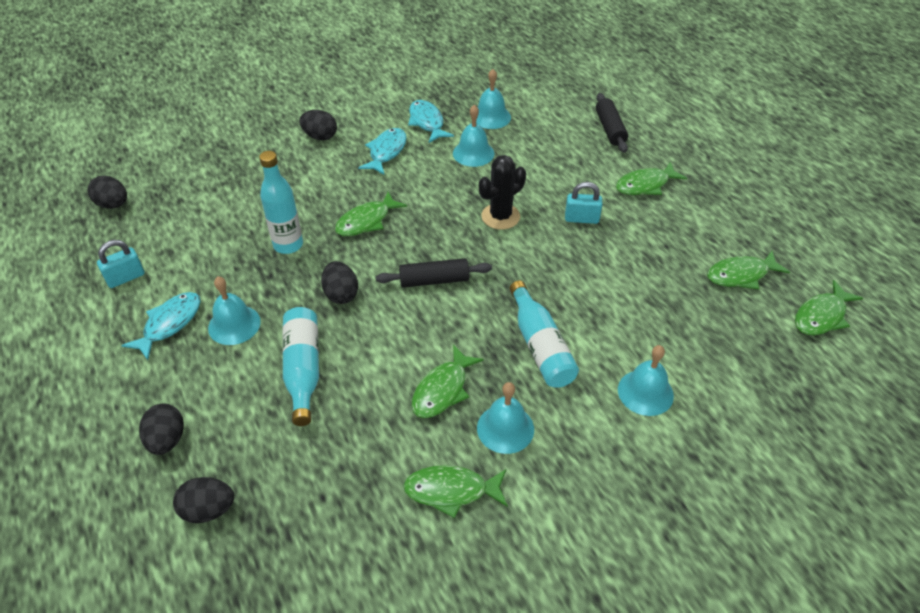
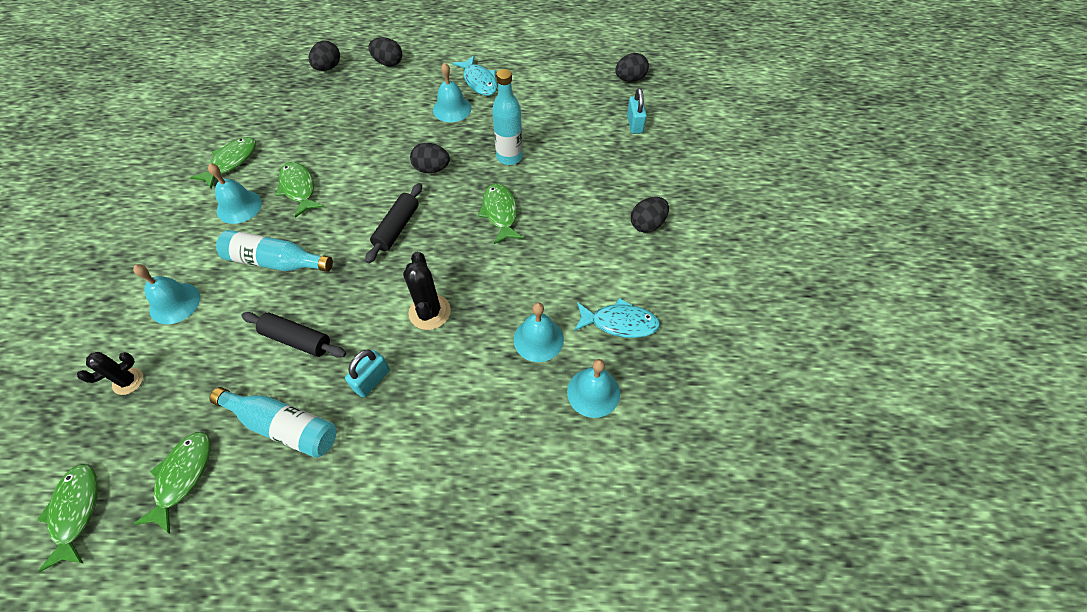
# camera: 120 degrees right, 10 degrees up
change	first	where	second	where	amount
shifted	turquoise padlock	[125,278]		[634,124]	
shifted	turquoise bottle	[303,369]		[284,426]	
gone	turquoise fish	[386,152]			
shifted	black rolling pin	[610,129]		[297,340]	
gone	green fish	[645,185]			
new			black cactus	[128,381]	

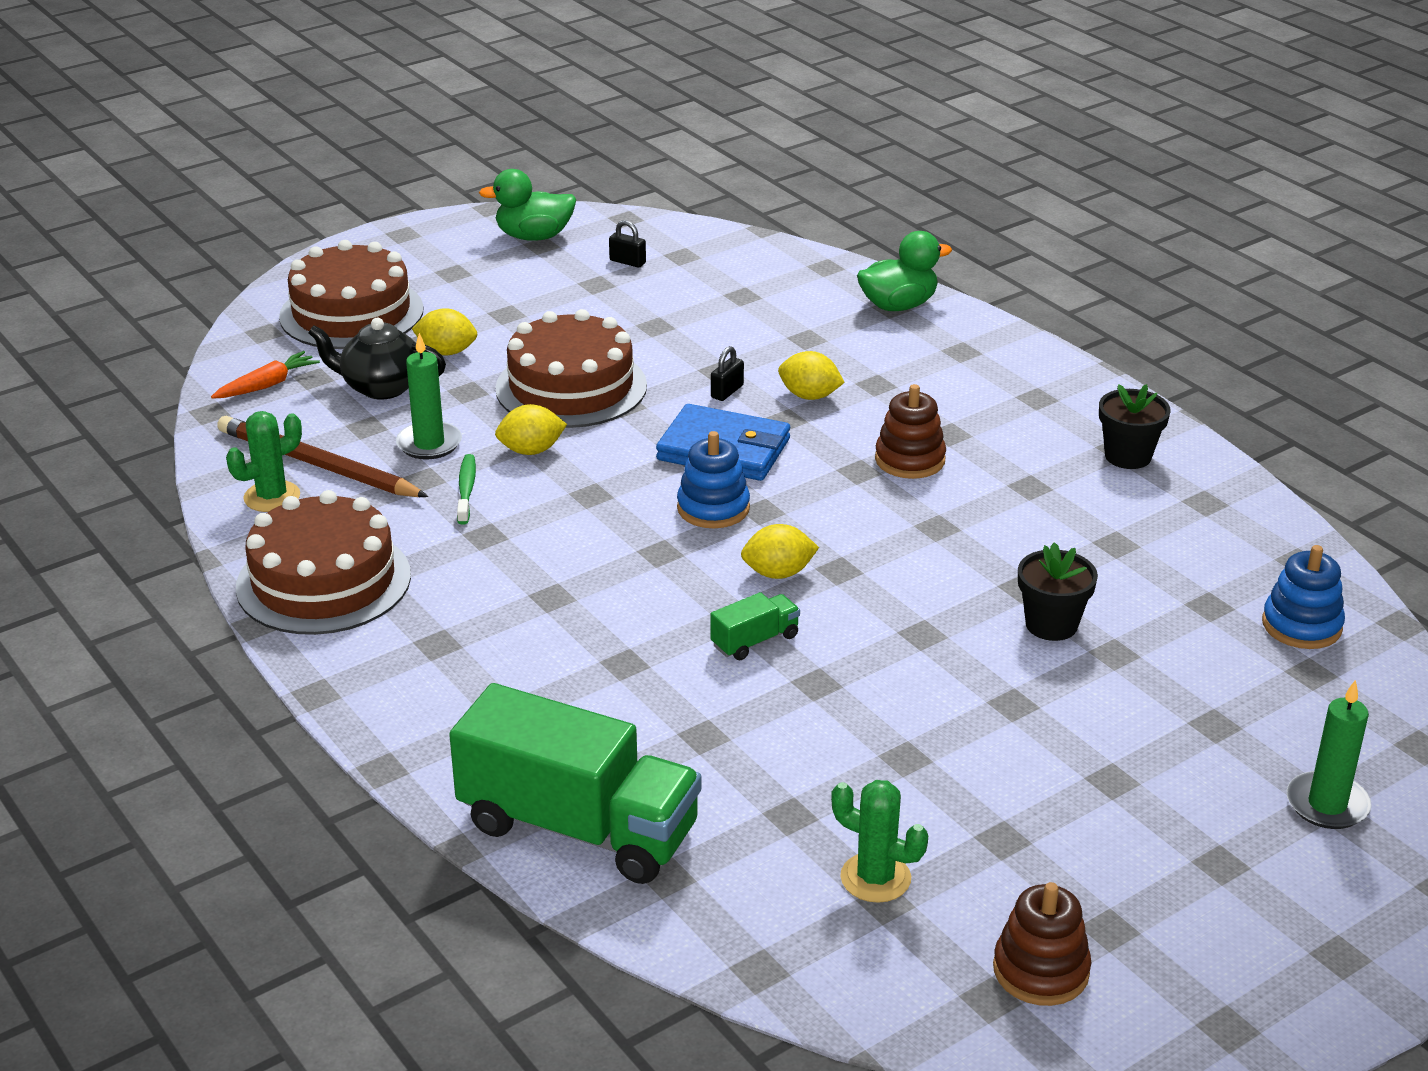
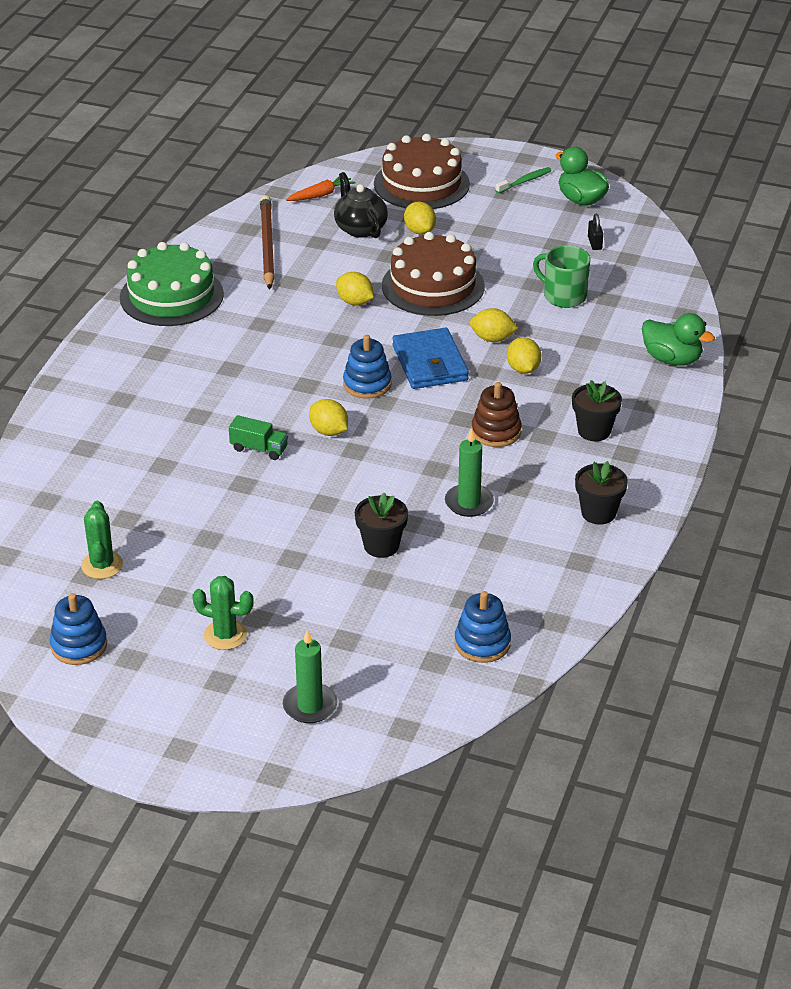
# camera: 55 degrees right, 5 degrees up
change	first	where	second	where	amount
rotated	orange carrot	[267,385]		[321,195]	45 degrees counterclockwise
shifted	green cactus	[272,497]		[225,635]	
repainted	brown cake	[323,581]	green cake	[171,296]	
shifted	green candle	[429,444]		[469,503]	
gone	green truck	[579,828]			
shifted	green toothbrush	[466,489]		[525,181]	
swapped	black padlock	[727,391]	yellow lemon	[492,339]	
repainted	brown stacking toy	[1041,970]	blue stacking toy	[79,645]	
new			green mug	[563,296]	
new			black flower pot	[594,431]	

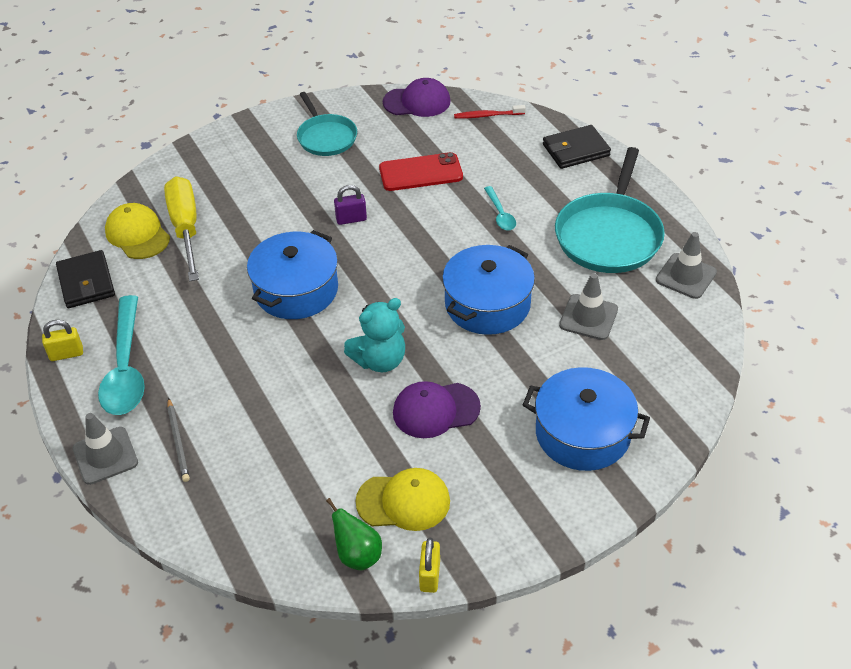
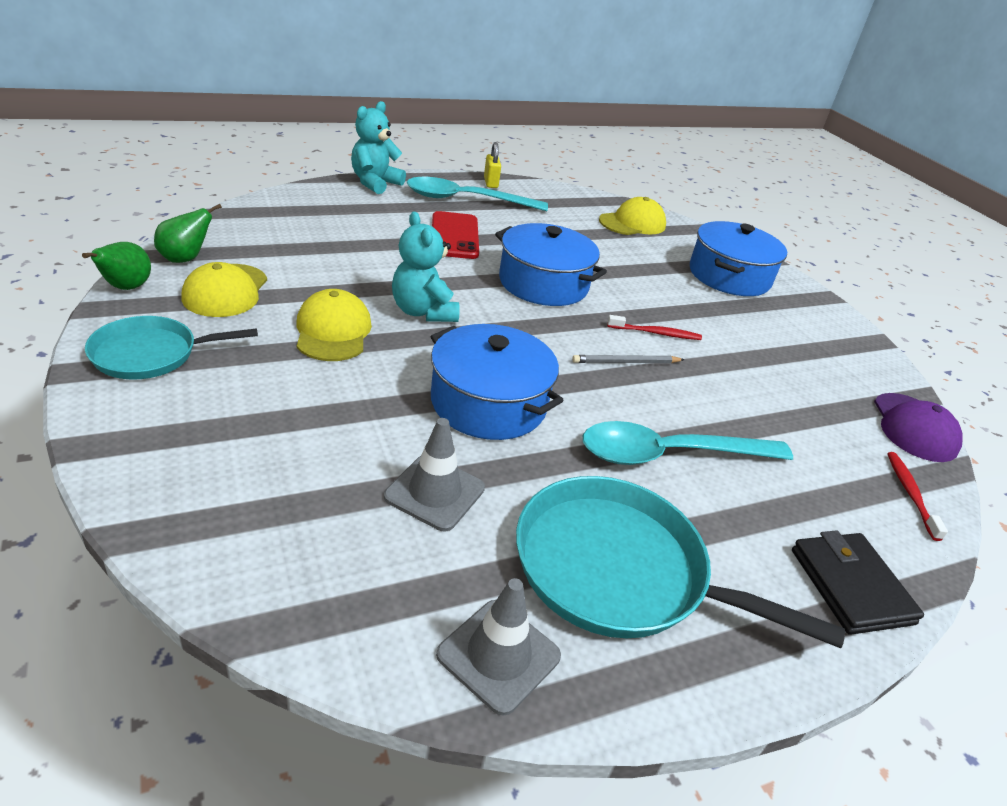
# camera: 90 degrees right, 10 degrees down
change	first	where	second	where	amount
gone	black wallet	[86,282]			
swapped	grey traffic cone	[105,456]	turquoise teddy bear	[375,183]	
gone	yellow screwdriver	[185,228]			
shifted	grey pencil	[178,441]		[626,362]	
shifted	turquoise pan	[326,137]		[151,354]	
swapped	purple padlock	[351,219]	red toothbrush	[656,333]	
shifted	red phone	[421,173]		[454,236]	
repainted	purple cap	[435,410]	yellow cap	[333,331]	
swapped	yellow padlock	[430,575]	green pear	[126,288]	
scaled	turquoise spoon	[500,214]		[670,454]	x2.05
shifted	blue pot	[582,433]		[729,276]	

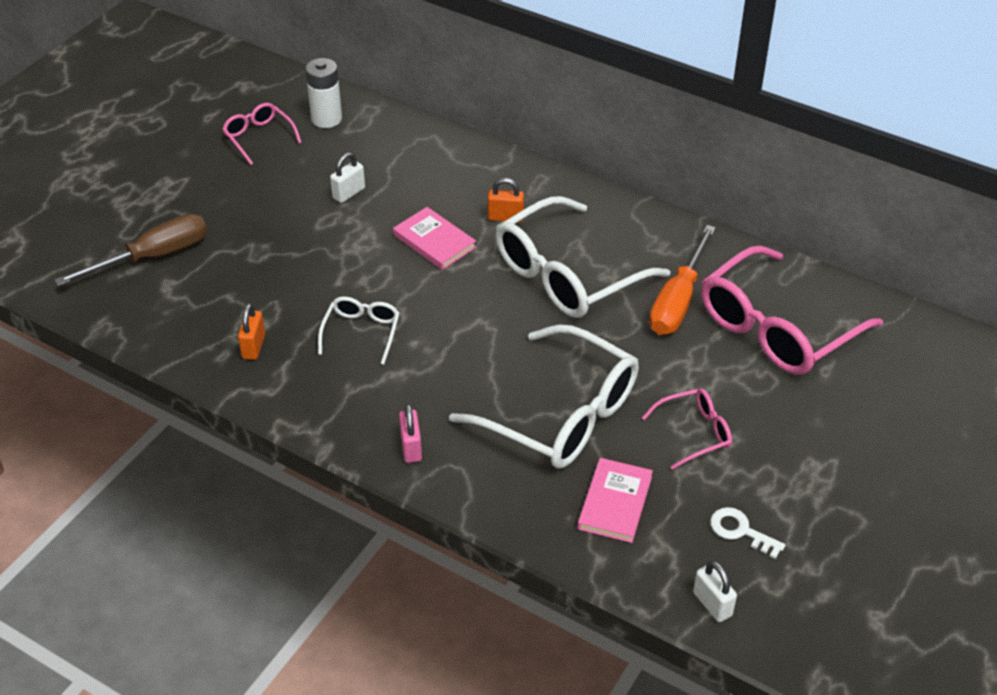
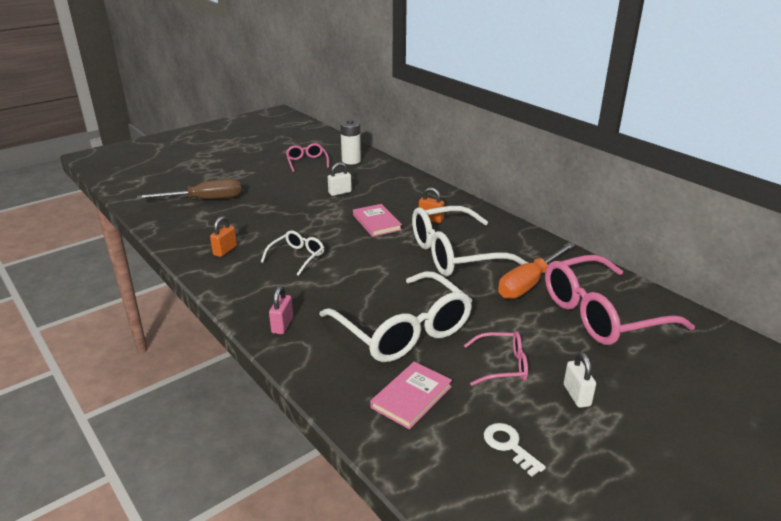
# camera: 20 degrees right, 15 degrees down
change	first	where	second	where	amount
shifted	white padlock	[712,604]		[576,395]	

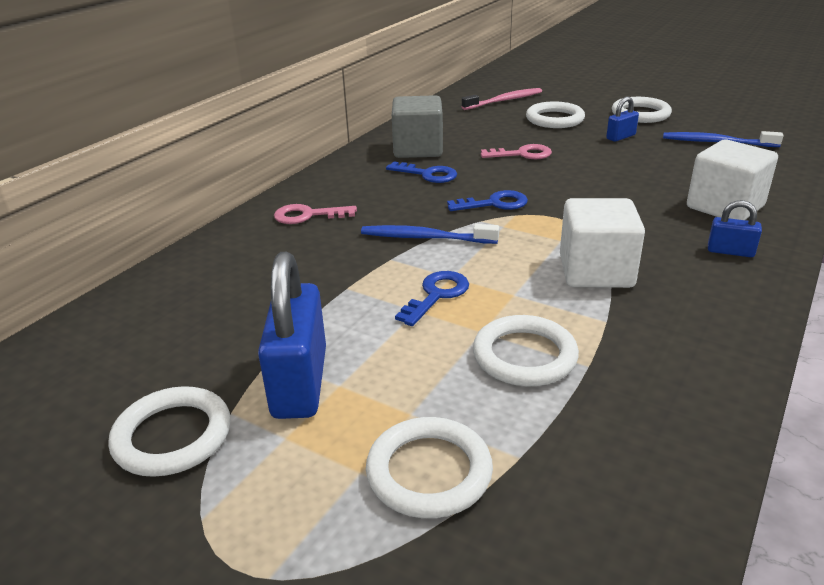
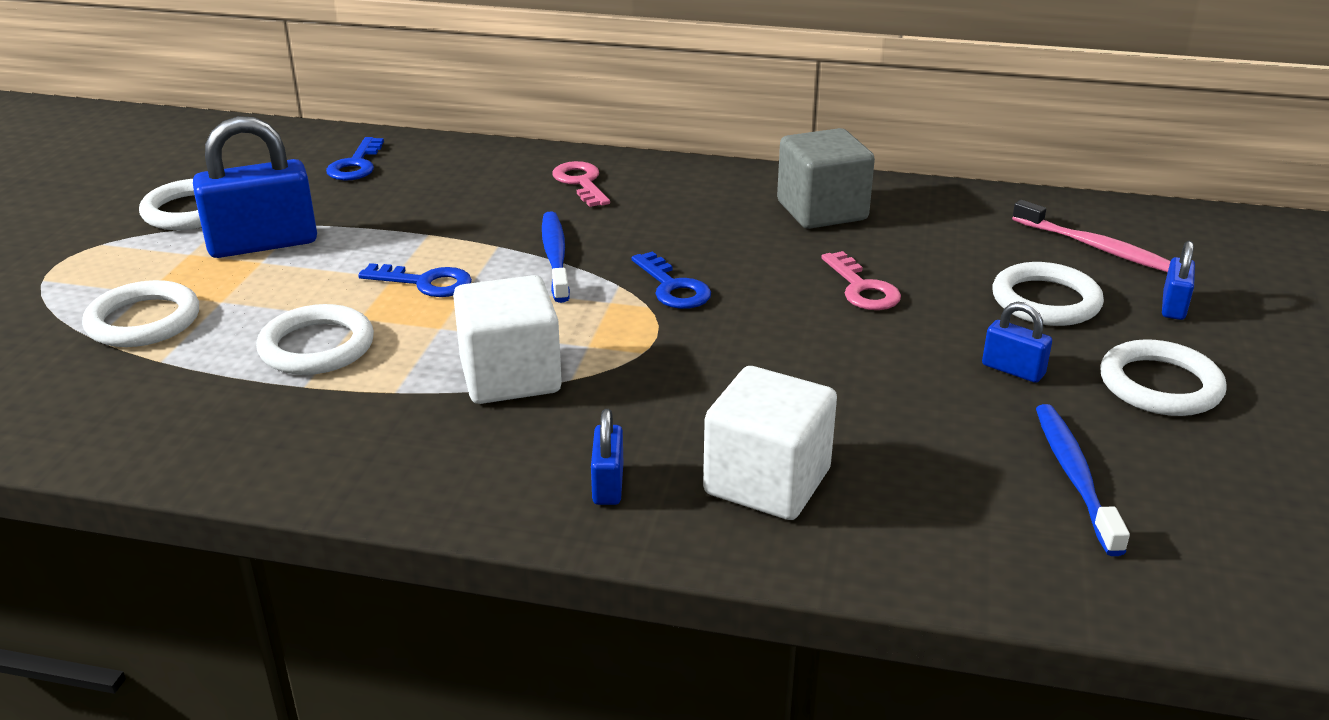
# camera: 70 degrees right, 0 degrees up
change	first	where	second	where	amount
shifted	blue key	[427,174]		[356,165]	
new			blue padlock	[1173,306]	

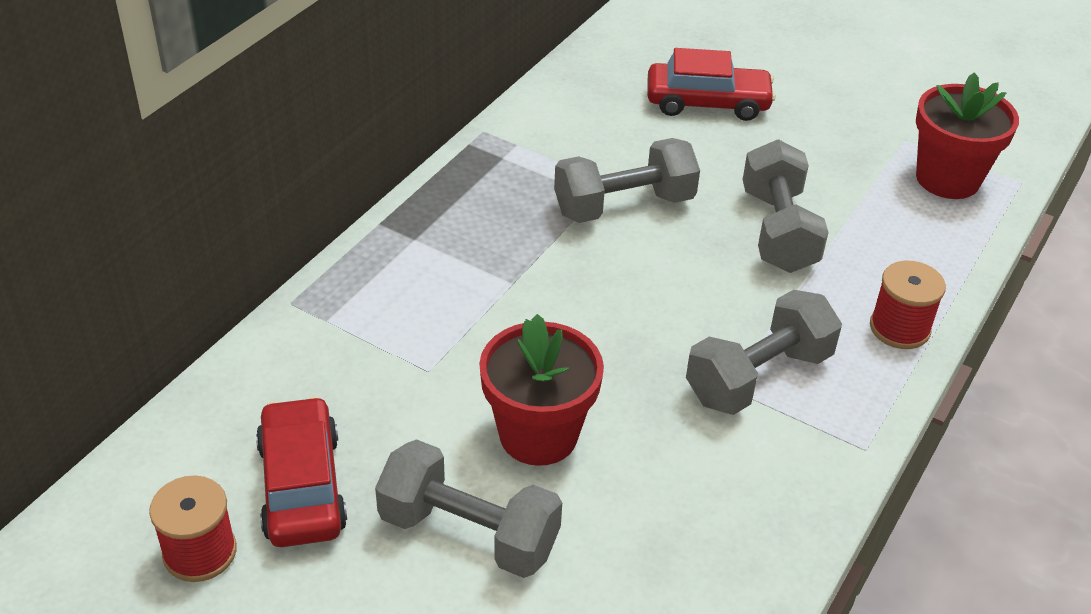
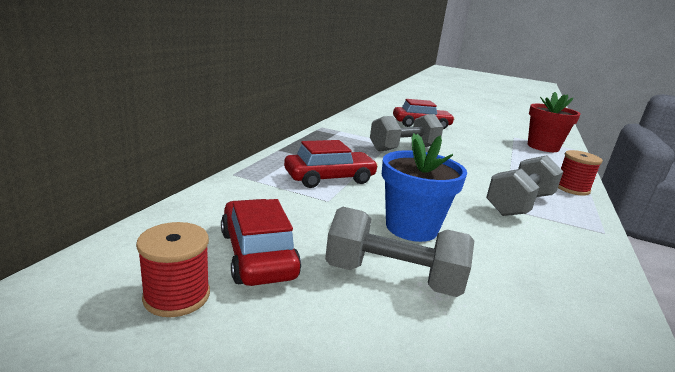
# camera: 10 degrees left, 20 degrees down
change	first	where	second	where	amount
repainted	red flower pot	[538,435]	blue flower pot	[411,227]	
gone	grey dumbbell	[778,231]			
new			red car	[329,178]	

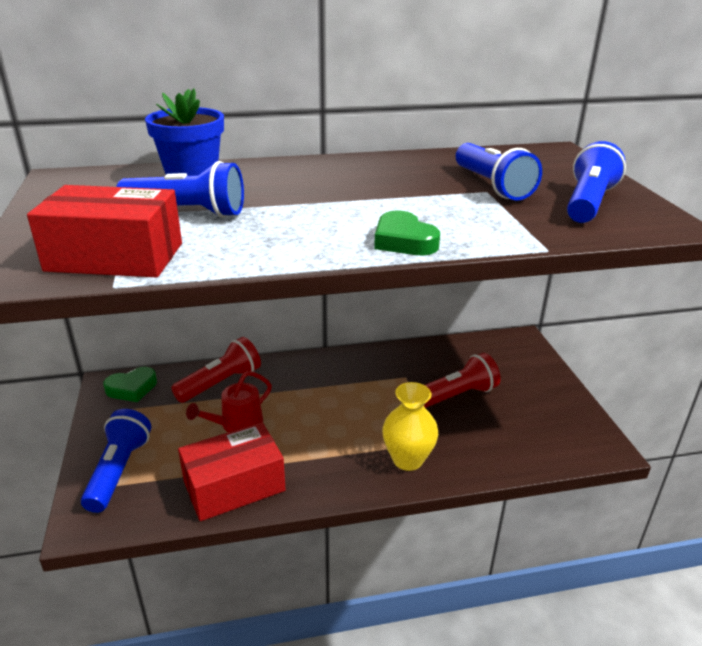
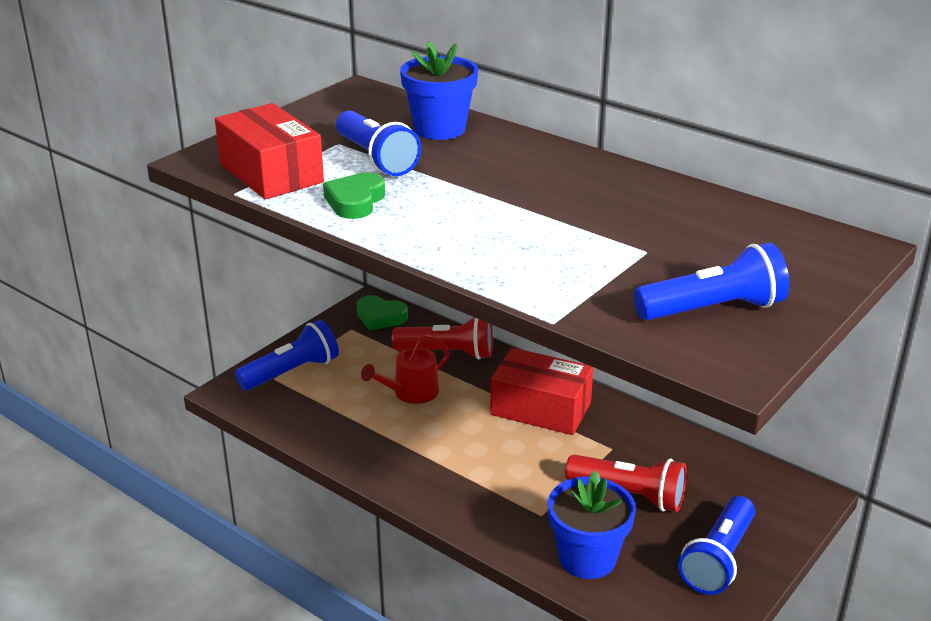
# camera: 50 degrees right, 0 degrees up
change	first	where	second	where	amount
shifted	red box	[234,486]		[541,408]	
rotated	red watering can	[237,424]		[410,393]	45 degrees counterclockwise
shifted	green heart	[403,241]		[355,201]	
gone	yellow vase	[407,459]			
shifted	blue flashlight	[492,186]		[718,559]	
new			blue flower pot	[587,558]	

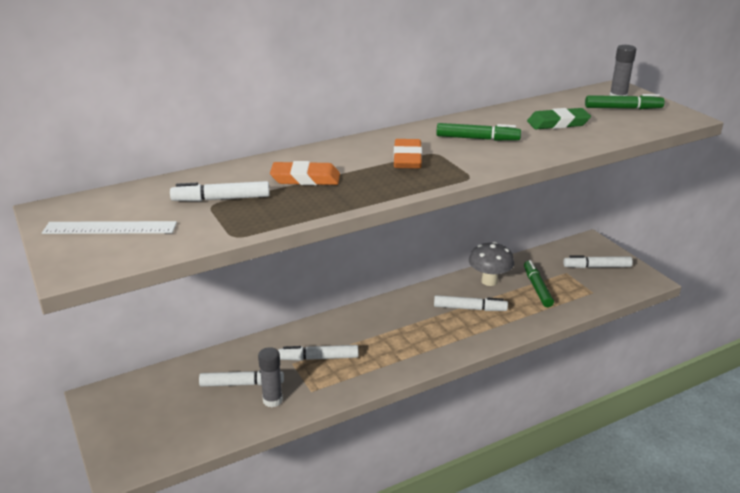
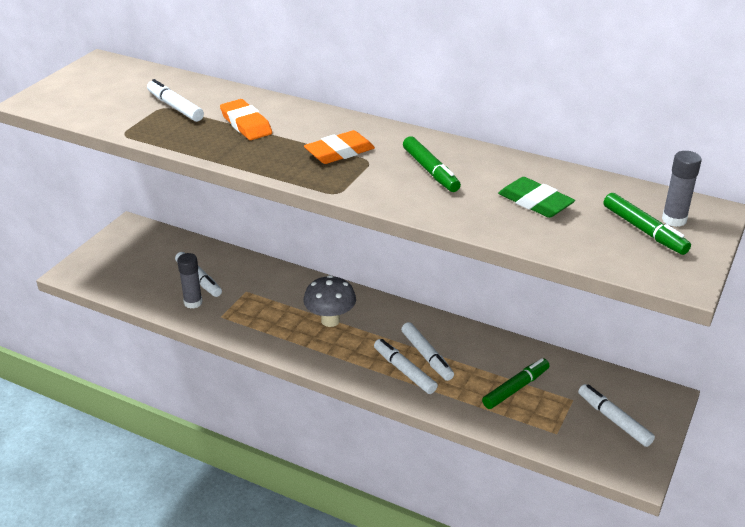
# camera: 55 degrees right, 5 degrees up
change	first	where	second	where	amount
gone	white ruler	[110,228]			
shifted	white marker	[319,358]		[404,371]	
shifted	grey mushroom	[489,281]		[330,320]	

